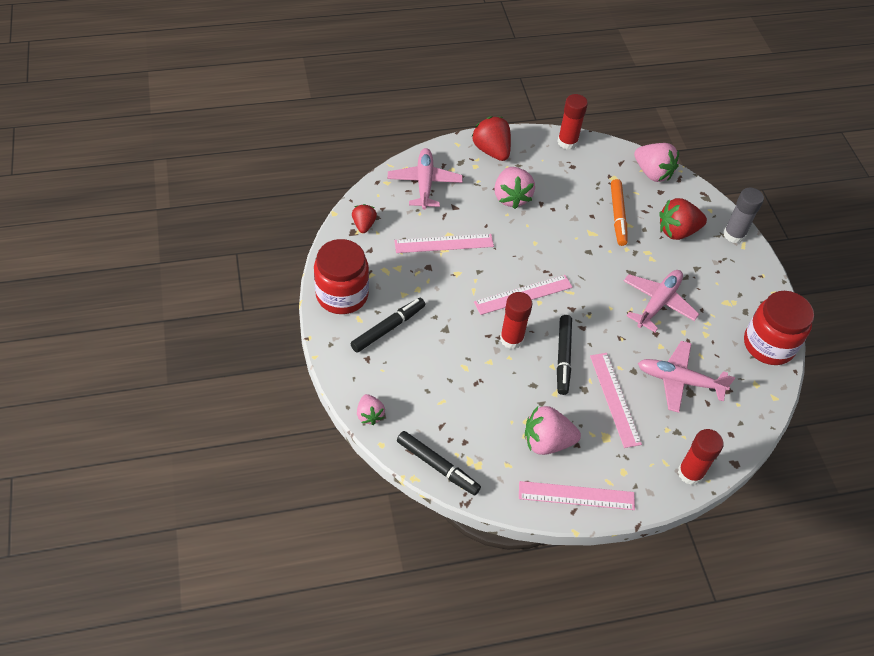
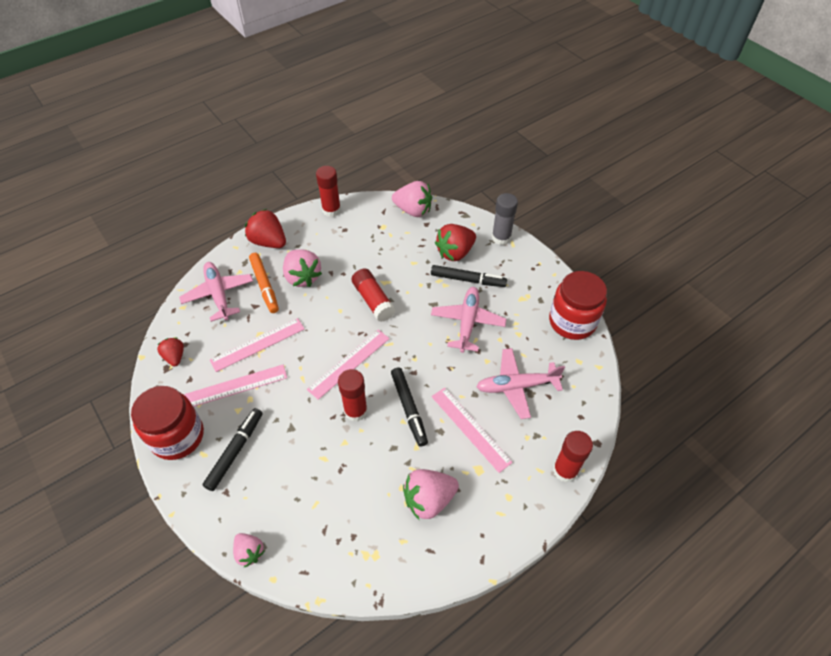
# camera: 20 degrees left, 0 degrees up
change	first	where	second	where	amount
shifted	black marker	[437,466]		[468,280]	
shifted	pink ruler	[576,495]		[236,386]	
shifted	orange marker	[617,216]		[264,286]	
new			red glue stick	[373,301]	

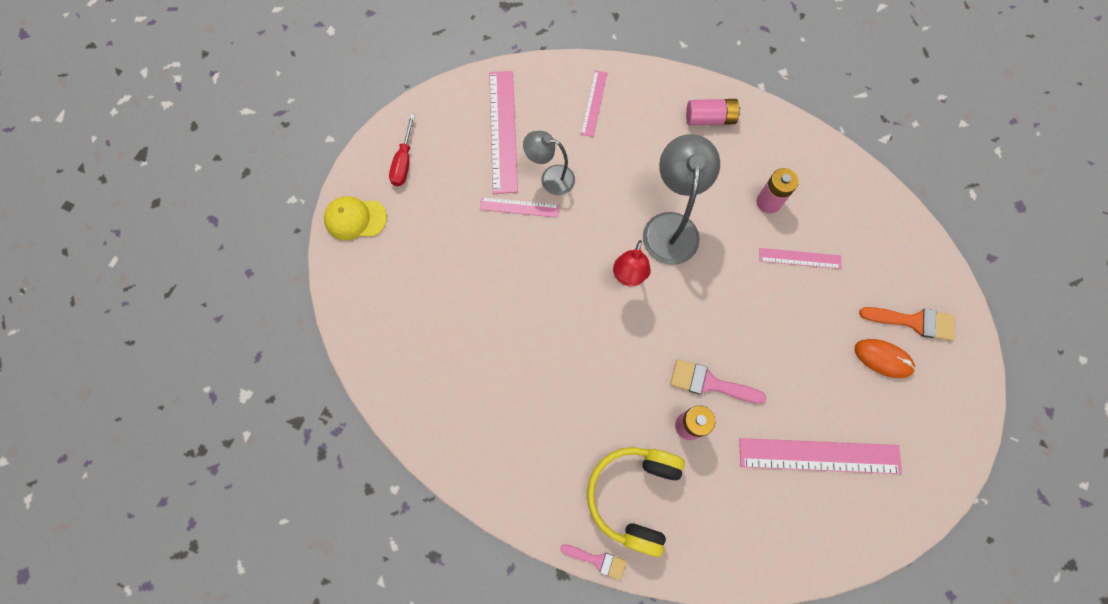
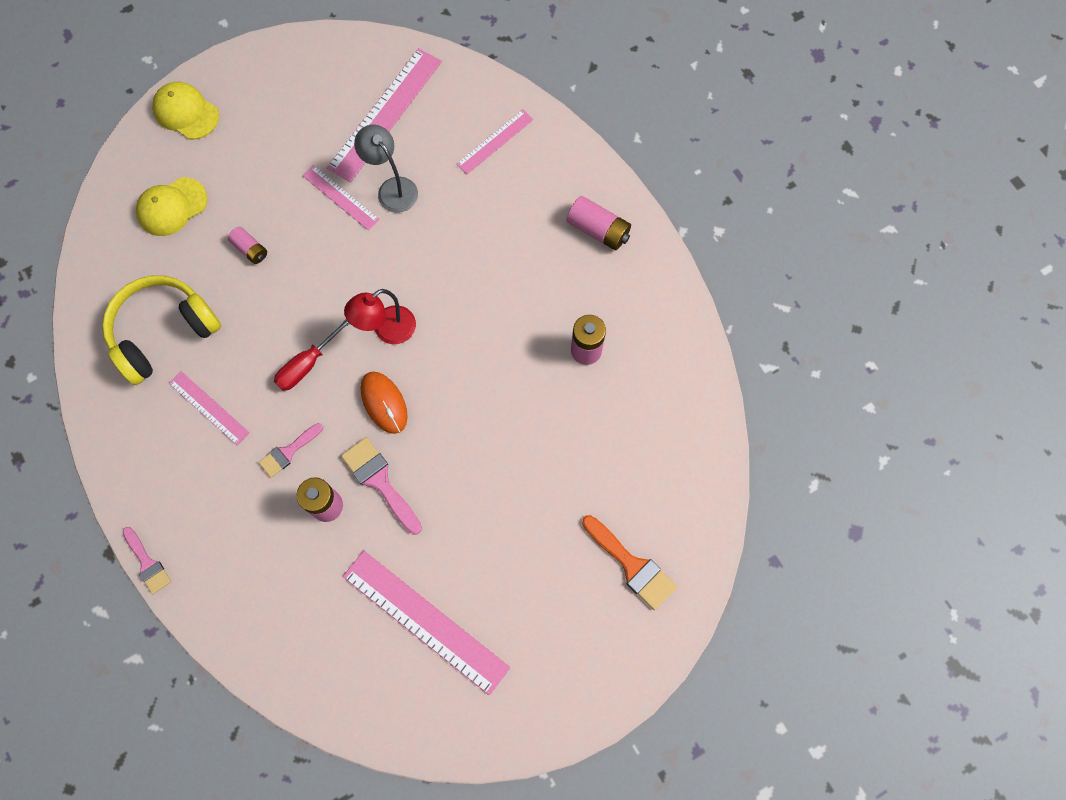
# camera: 35 degrees right, 0 degrees up
change	first	where	second	where	amount
shifted	red screwdriver	[403,162]		[307,365]	
shifted	yellow headphones	[634,496]		[163,332]	
gone	grey lamp	[671,226]			
shifted	pink ruler	[800,258]		[208,408]	
shifted	orange mouse	[883,359]		[384,403]	
new			yellow cap	[172,207]	
new			pink battery	[250,249]	
new			pink brush	[288,452]	

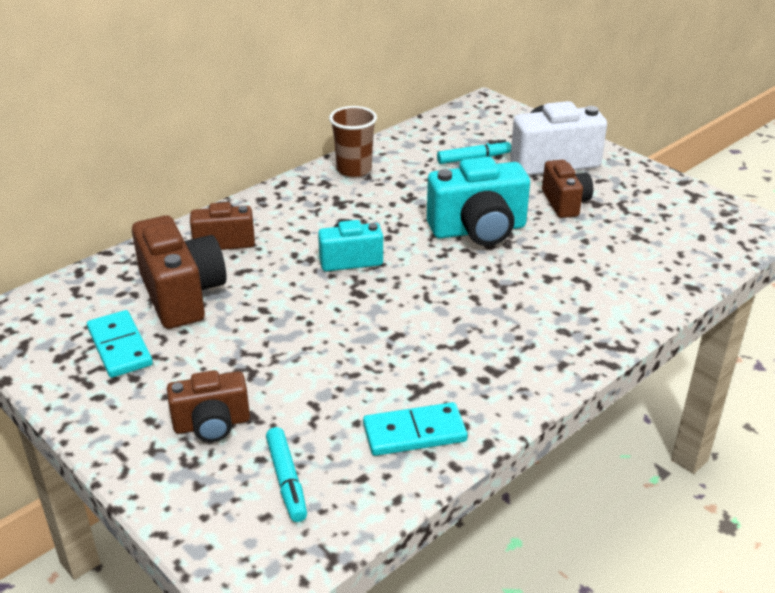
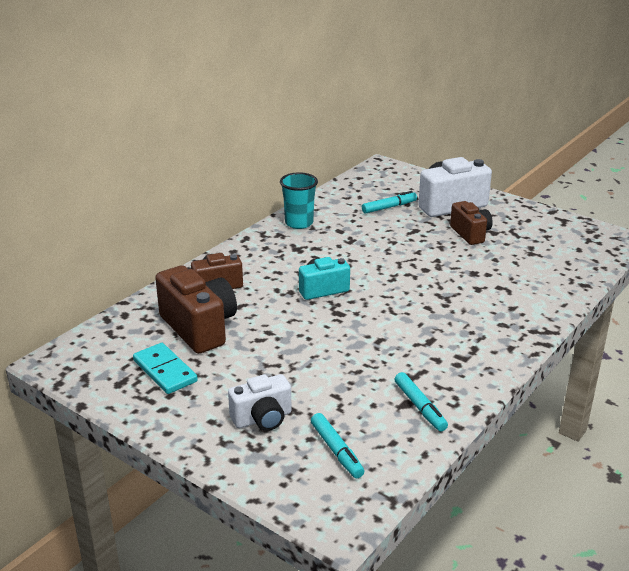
# camera: 10 degrees left, 5 degrees down
change	first	where	second	where	amount
repainted	brown camera	[212,424]	white camera	[262,418]	
repainted	brown cup	[354,169]	turquoise cup	[299,223]	
swapped	turquoise domino	[414,433]	turquoise marker	[420,407]	
gone	turquoise camera	[478,230]			

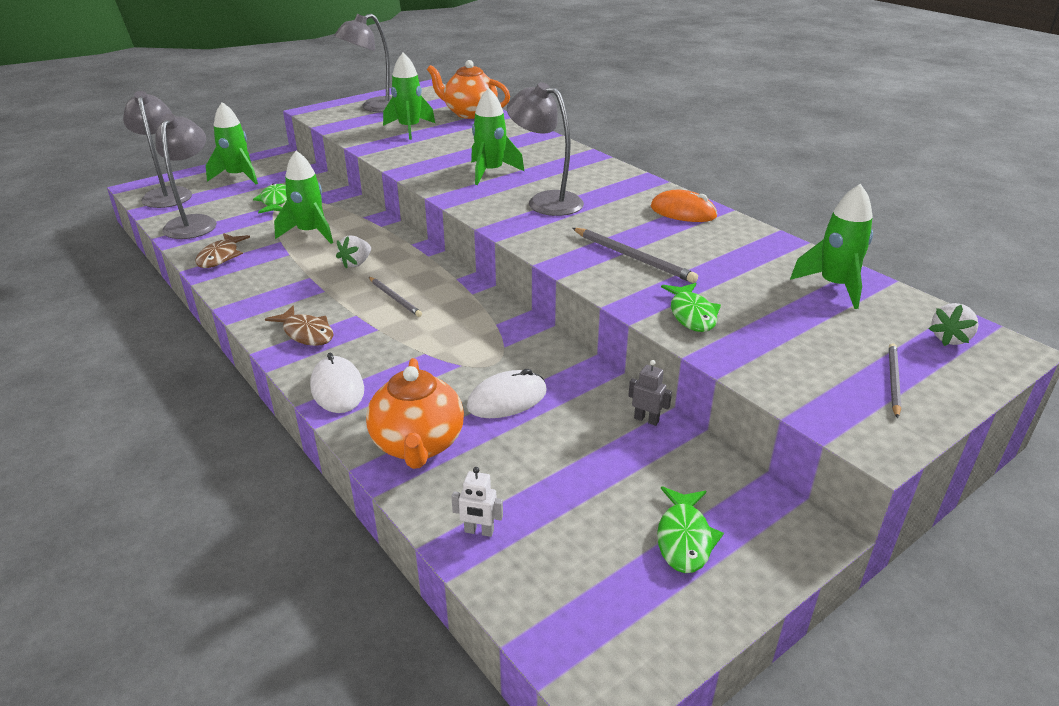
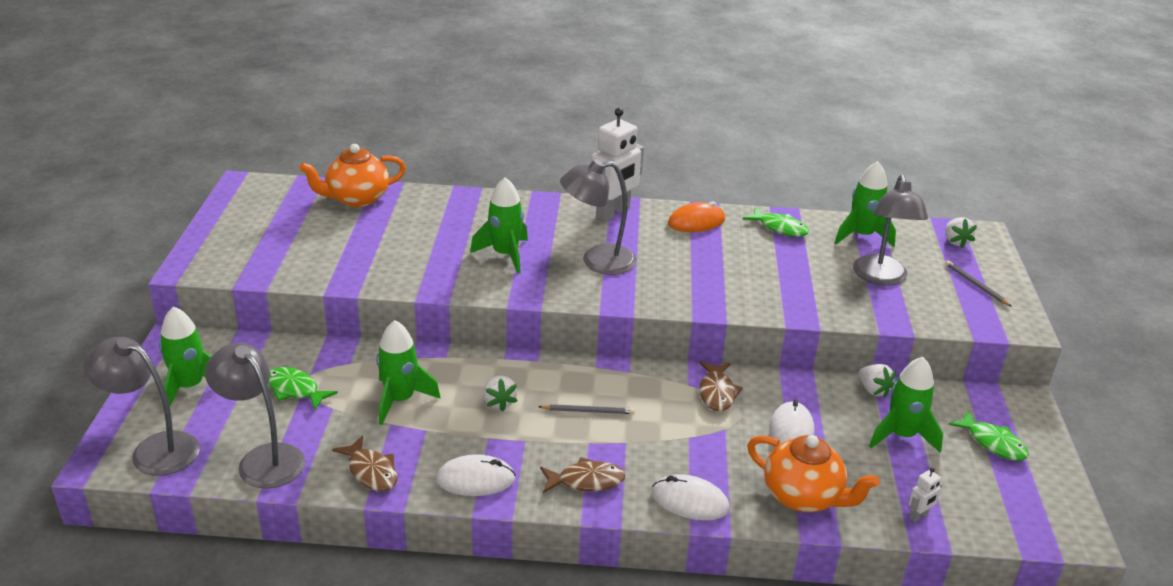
# camera: 50 degrees left, 0 degrees up
change	first	where	second	where	amount
shifted	grey lamp	[374,107]		[881,278]	
shifted	green rocket	[409,129]		[901,436]	
gone	grey pencil	[633,257]			
swapped	grey robot	[646,419]	white strawberry	[873,390]	
shifted	green fish	[691,314]		[779,228]	
new			white mouse	[475,479]	
new			white robot	[613,213]	
new			brown fish	[717,392]	

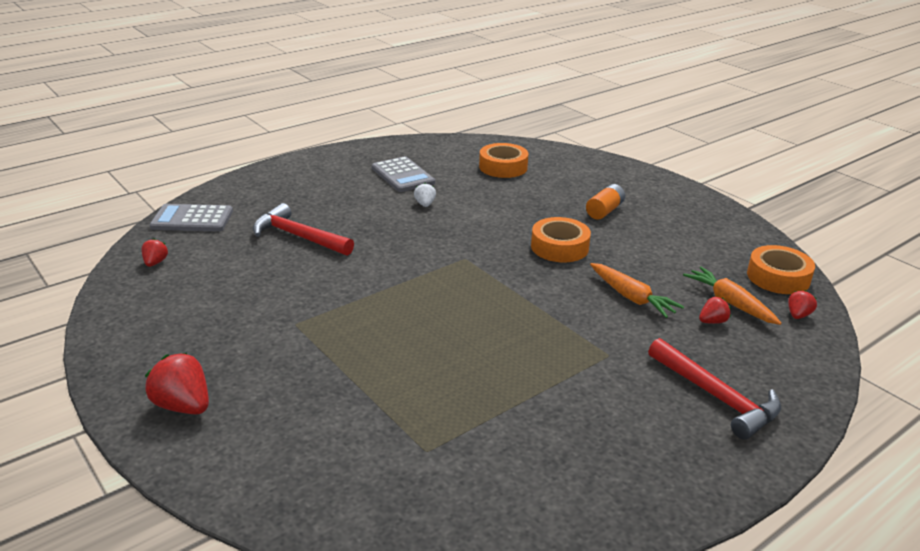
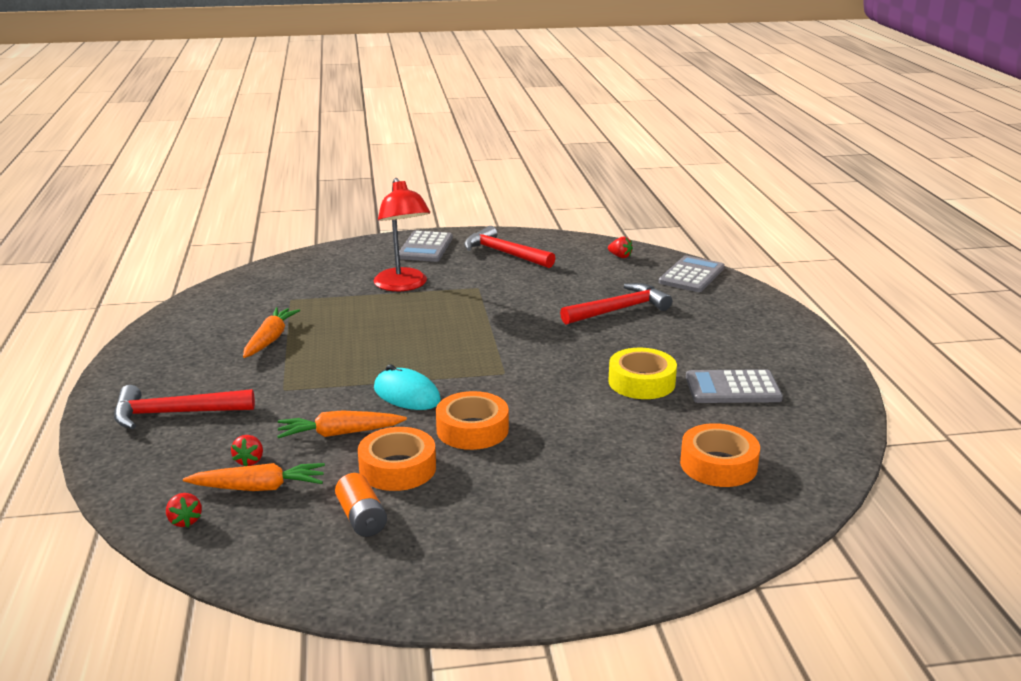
# camera: 120 degrees right, 5 degrees down
change	first	where	second	where	amount
swapped	red strawberry	[183,406]	grey calculator	[425,247]	
swapped	white strawberry	[425,204]	yellow tape	[641,382]	
shifted	orange battery	[604,211]		[361,518]	
shifted	orange tape	[778,277]		[397,468]	
new			orange carrot	[270,339]	
new			red lamp	[403,285]	
new			turquoise mouse	[406,395]	
new			red hammer	[504,253]	

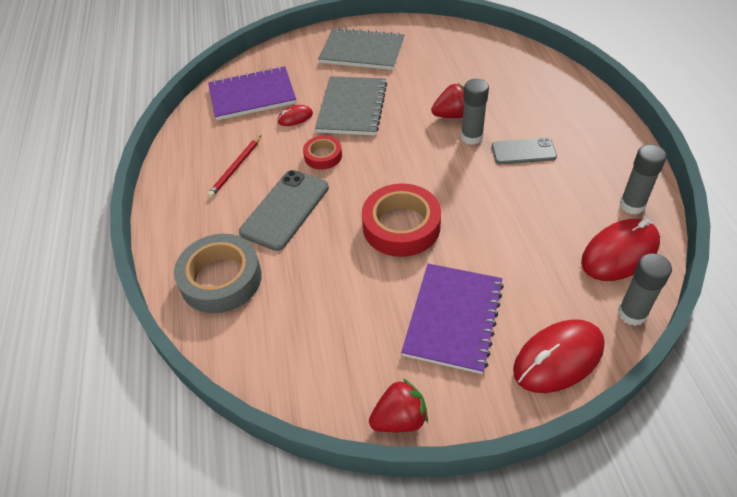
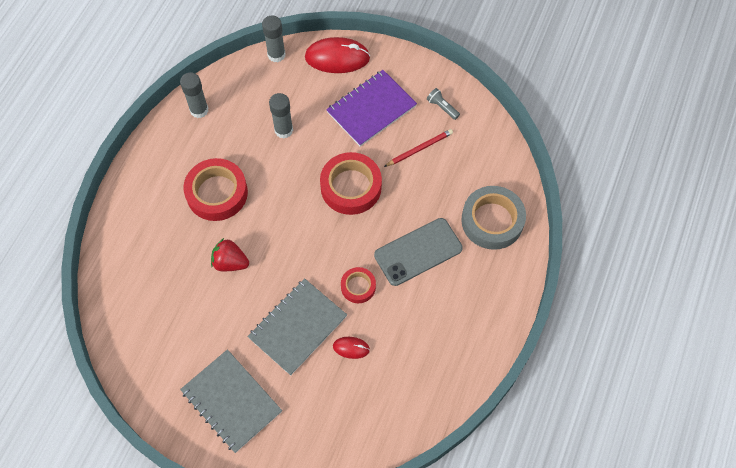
# camera: 150 degrees left, 15 degrees up
change	first	where	second	where	amount
shifted	red pencil	[236,168]		[419,149]	
gone	purple notebook	[252,95]			
gone	red strawberry	[400,419]			
shifted	grey glue stick	[471,137]		[283,130]	
swapped	grey phone	[523,151]	red tape	[217,193]	
gone	red mouse	[619,253]			
new			grey flashlight	[442,107]	

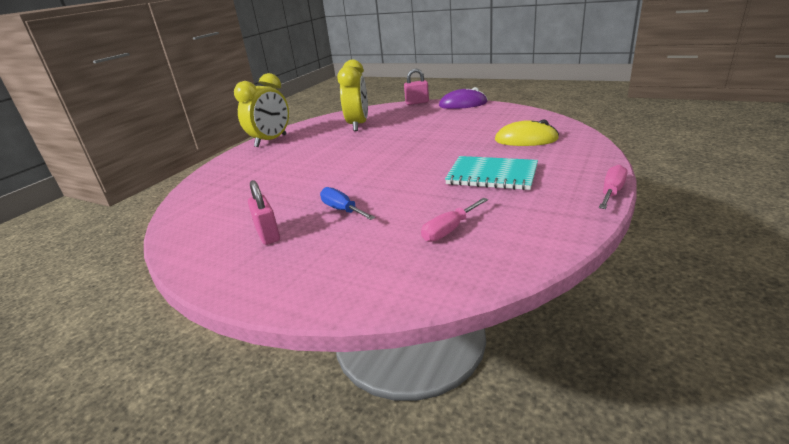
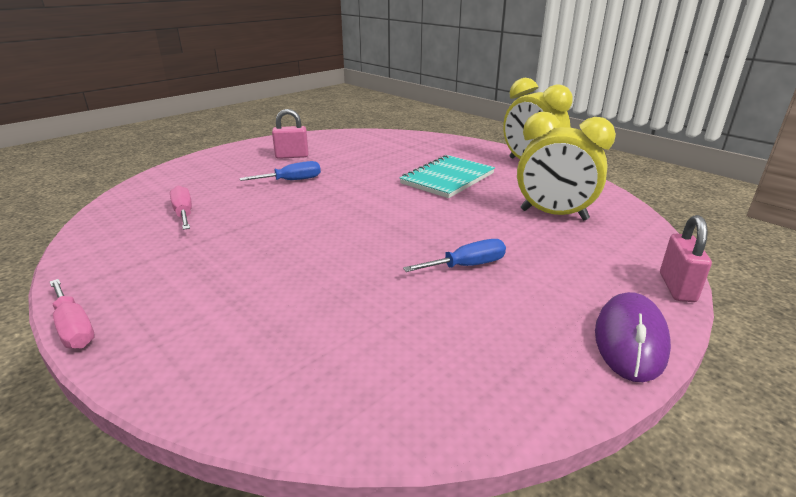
# camera: 105 degrees right, 0 degrees up
change	first	where	second	where	amount
shifted	turquoise notebook	[492,175]		[448,178]	
gone	yellow mouse	[526,140]			
new			blue screwdriver	[467,266]	

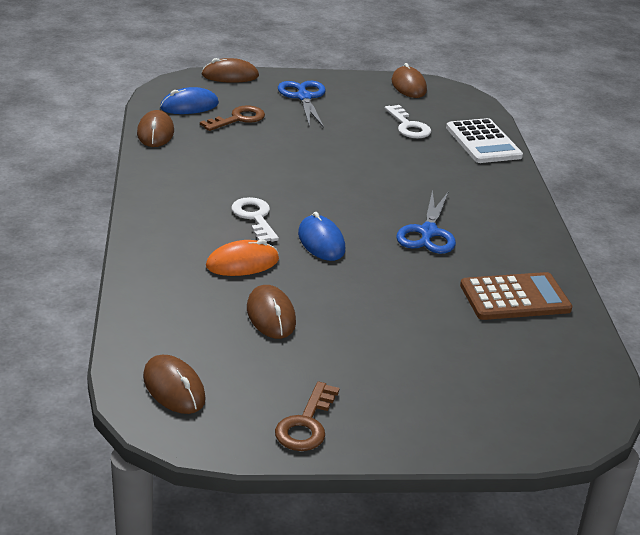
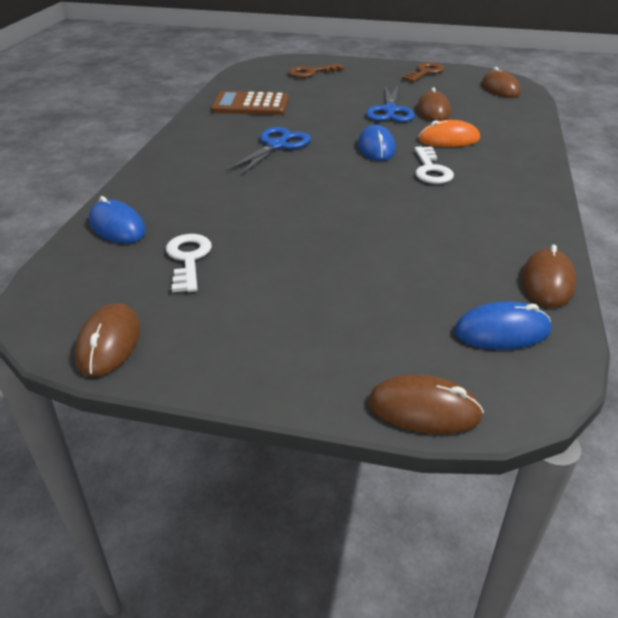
# camera: 160 degrees left, 5 degrees up
change	first	where	second	where	amount
shifted	brown key	[238,119]		[311,72]	
shifted	blue scissors	[303,97]		[390,111]	
swapped	white calculator	[483,142]	blue mouse	[117,226]	

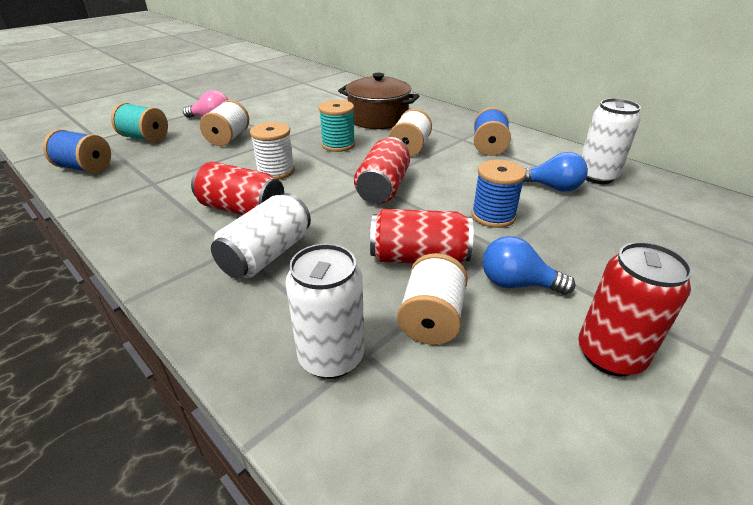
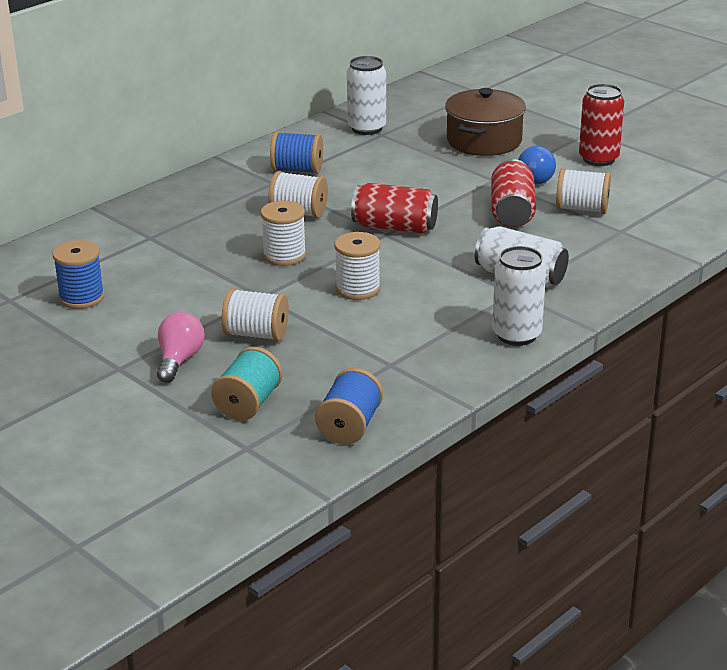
# camera: 90 degrees left, 5 degrees down
change	first	where	second	where	amount
gone	red can	[241,209]			
shifted	white can	[331,357]		[517,335]	
repainted	turquoise spool	[338,145]	white spool	[284,255]	
shifted	brown pot	[378,118]		[484,141]	
shifted	blue spool	[493,216]		[81,297]	
gone	blue light bulb	[552,187]			

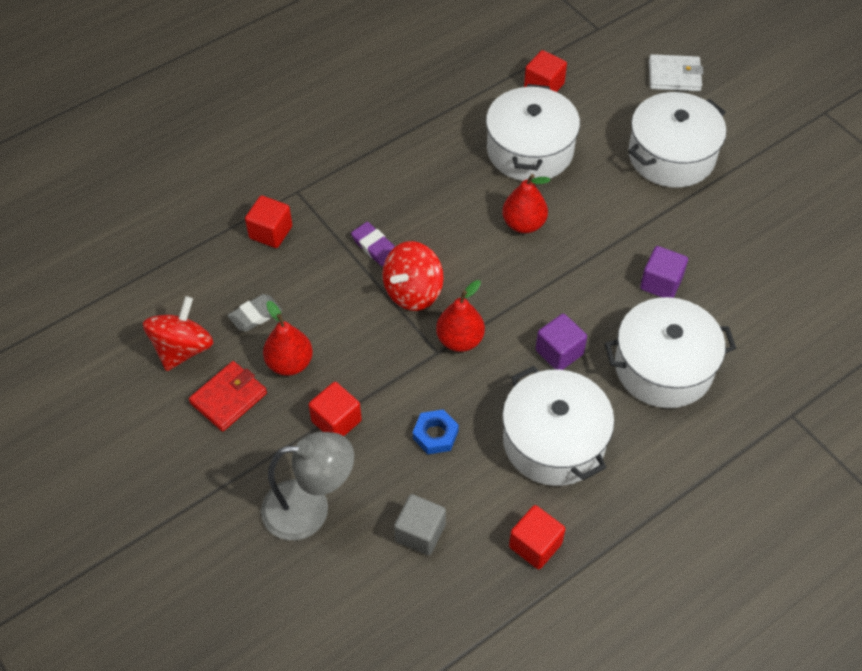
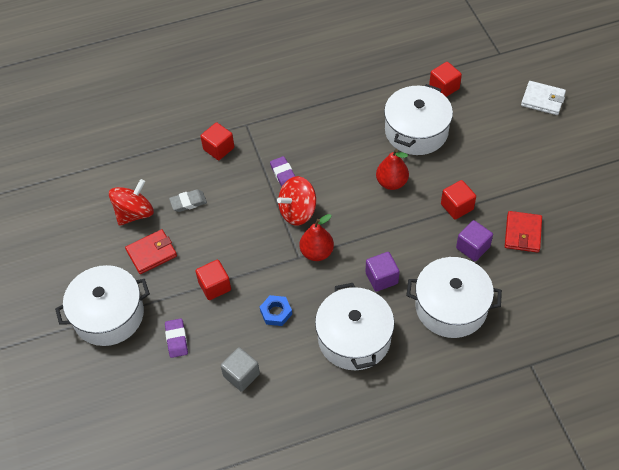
# camera: 20 degrees right, 0 degrees up
change	first	where	second	where	amount
swapped	grey lamp	[310,508]	purple eraser	[176,339]	
gone	red pear	[290,363]			
shifted	red cube	[535,545]		[457,207]	
shifted	white pot	[671,155]		[108,315]	
new			red wallet	[523,233]	

